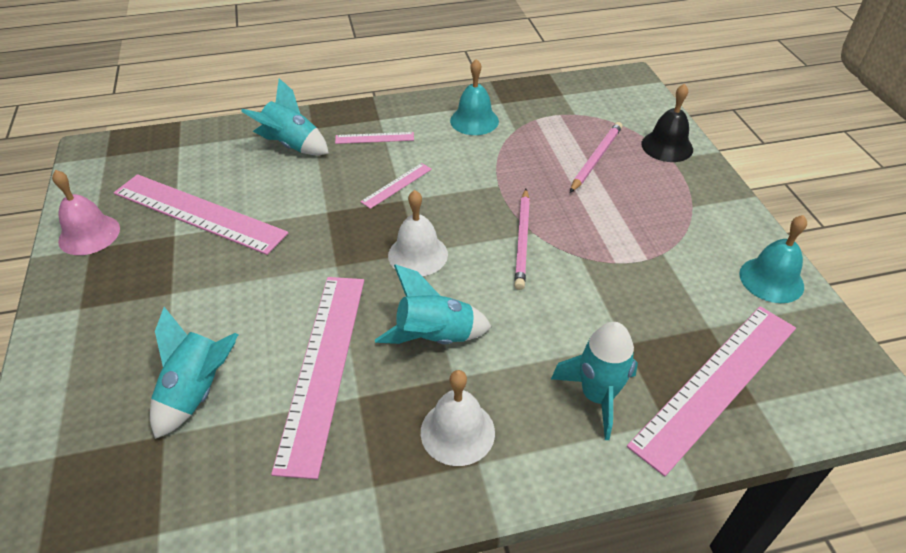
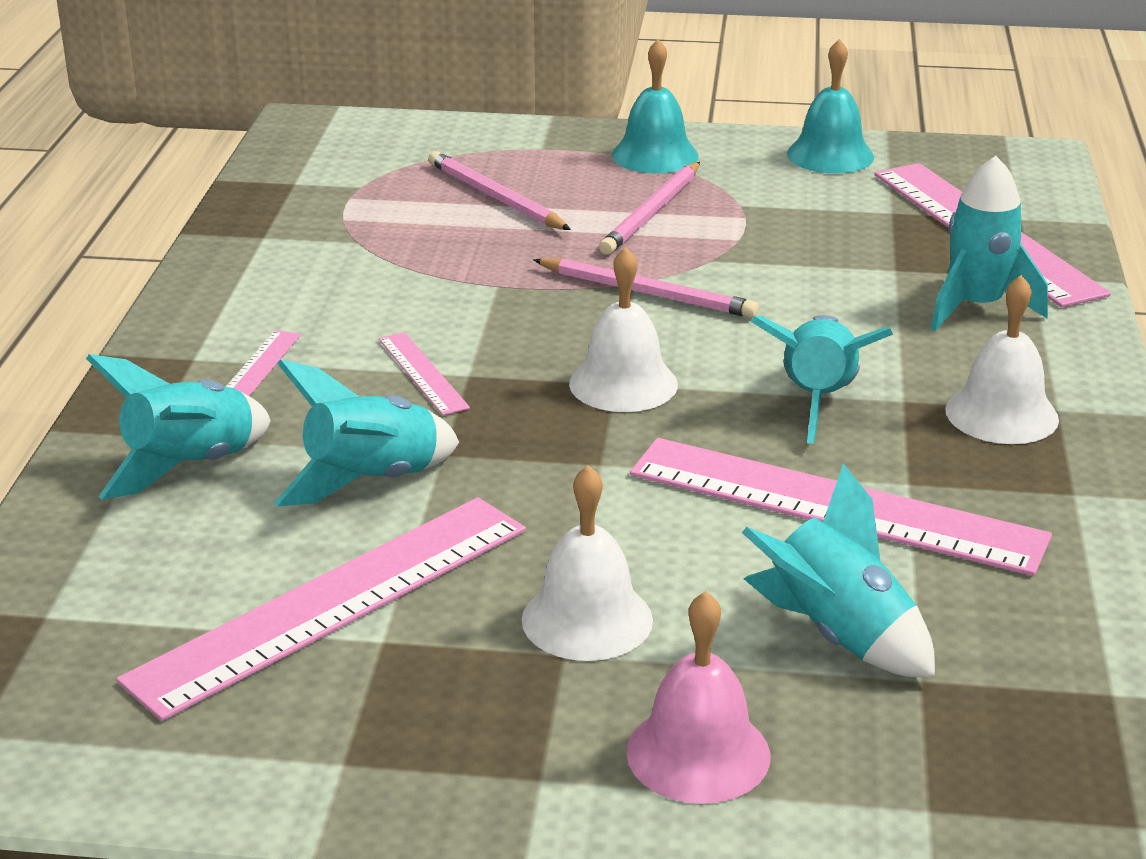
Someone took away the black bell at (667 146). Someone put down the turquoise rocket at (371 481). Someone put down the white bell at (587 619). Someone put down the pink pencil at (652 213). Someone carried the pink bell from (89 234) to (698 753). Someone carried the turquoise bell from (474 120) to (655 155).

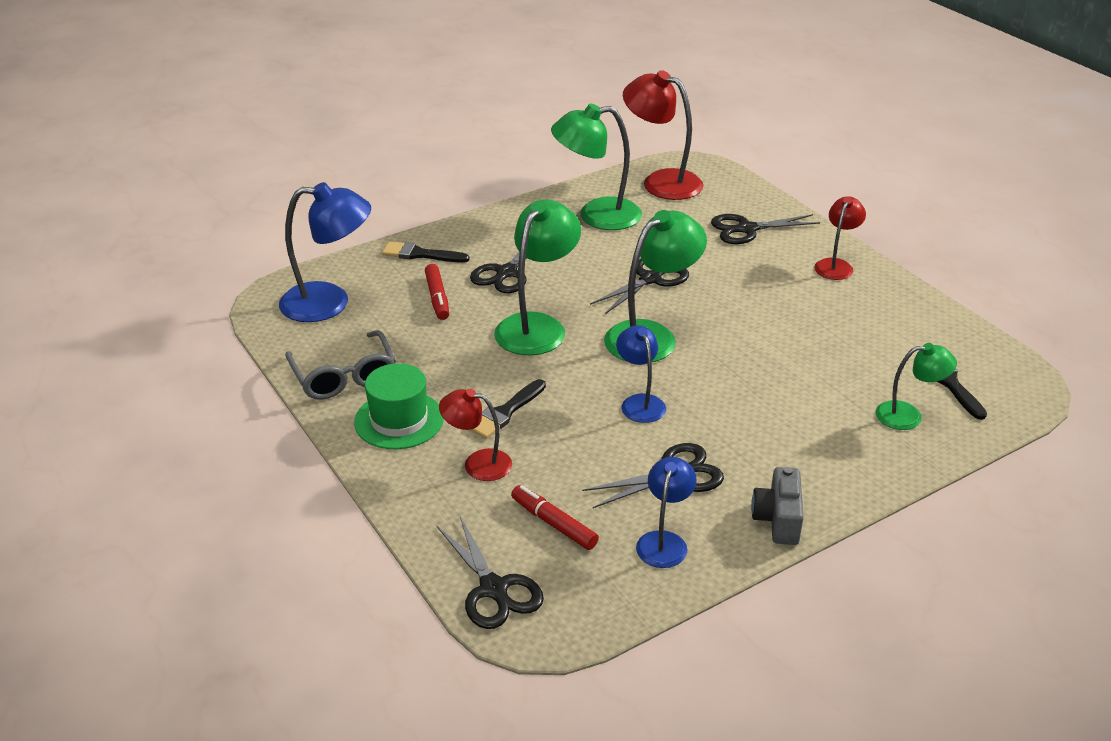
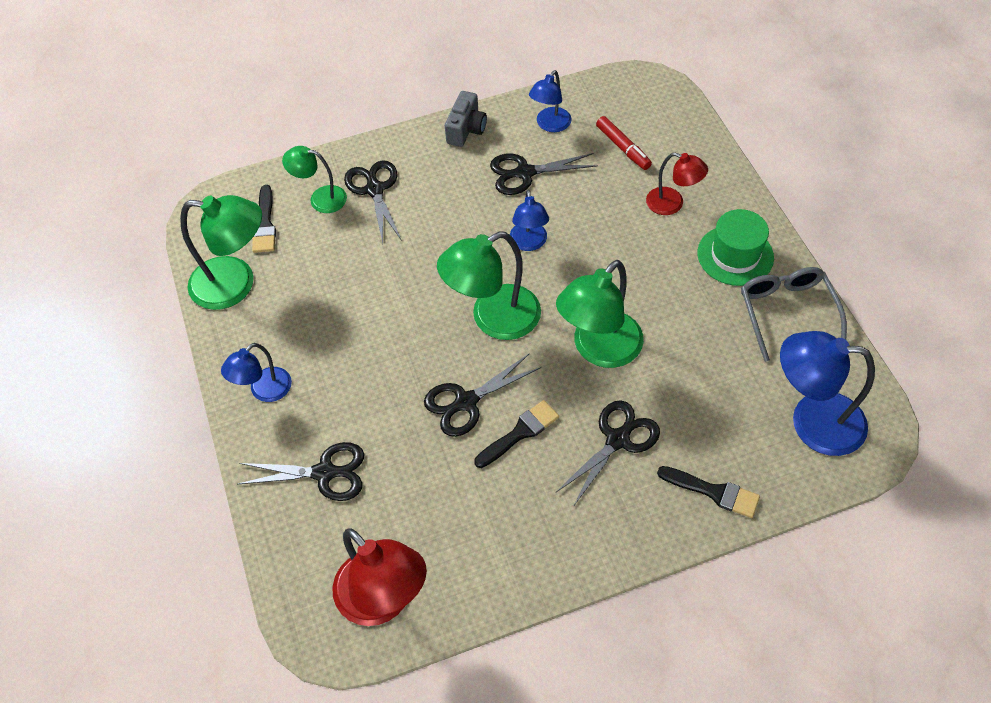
Someone took away the red marker at (437 298). Someone carried the black scissors from (493 589) to (375 189). Someone carried the black brush from (505 412) to (520 433). Someone carried the green lamp from (596 216) to (236 284). Someone repainted the red lamp at (836 265), which became the blue lamp at (264 391).

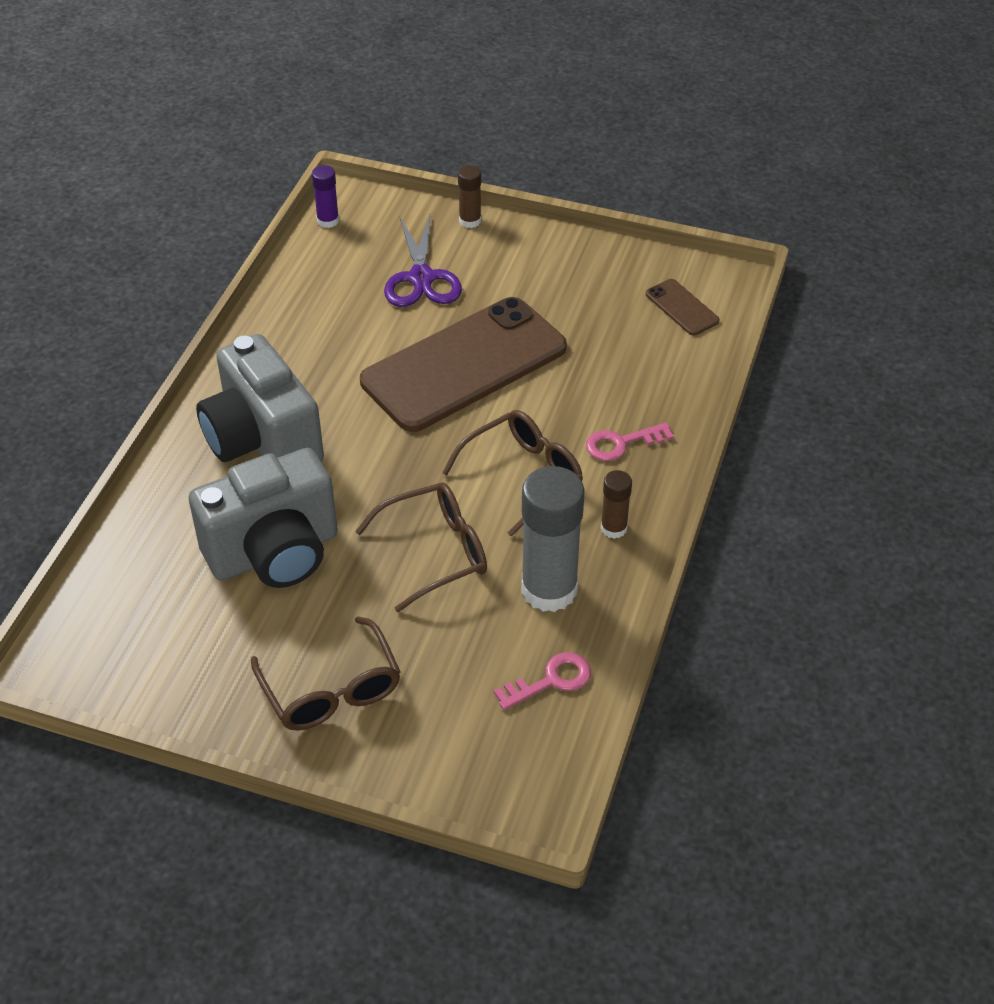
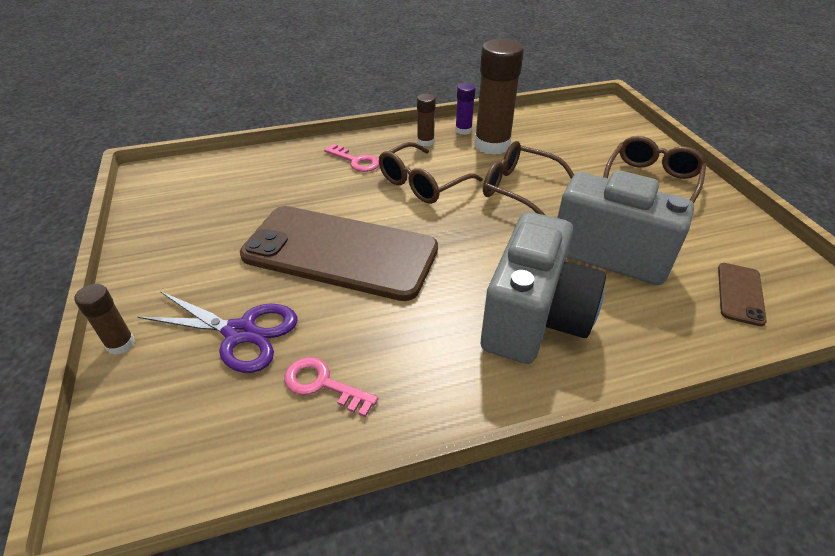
Someone carried the purple glue stick from (328 220) to (463 130). Someone carried the pink key from (551 680) to (323 384). Someone carried the brown phone from (682 307) to (740 294). Someone repainted the grey glue stick at (549 589), which became the brown glue stick at (492 145). Someone rotated the purple scissors at (421 278) by 60 degrees clockwise. Someone rotated the brown glasses at (522 476) by 60 degrees counterclockwise.

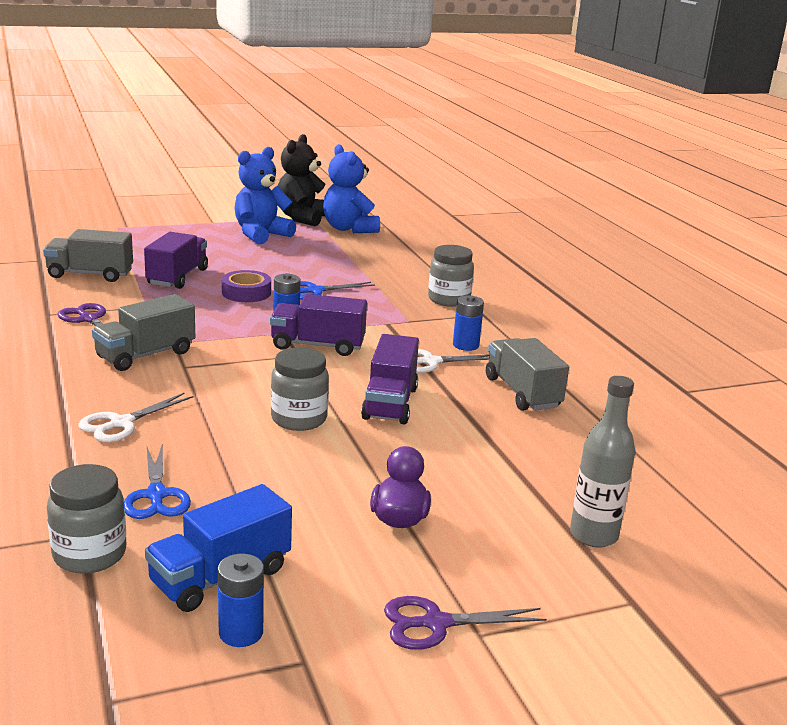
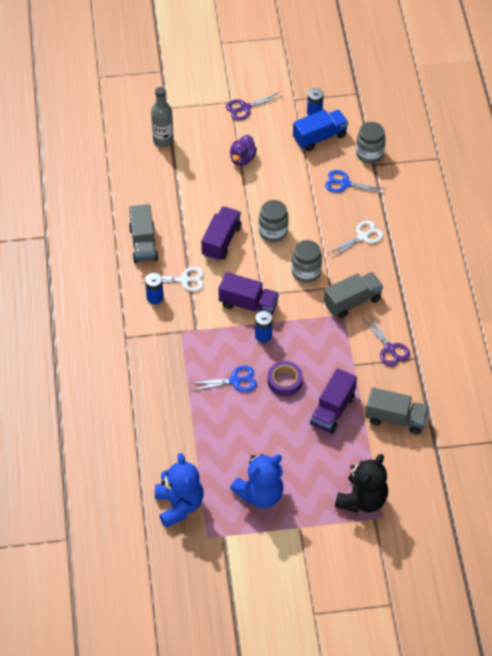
Someone carried the black teddy bear from (302 218) to (362 500). Someone carried the grey jar from (449 300) to (306 272). Someone rotated the blue scissors at (156 495) by 75 degrees counterclockwise. Someone rotated the purple scissors at (435 623) by 150 degrees clockwise.

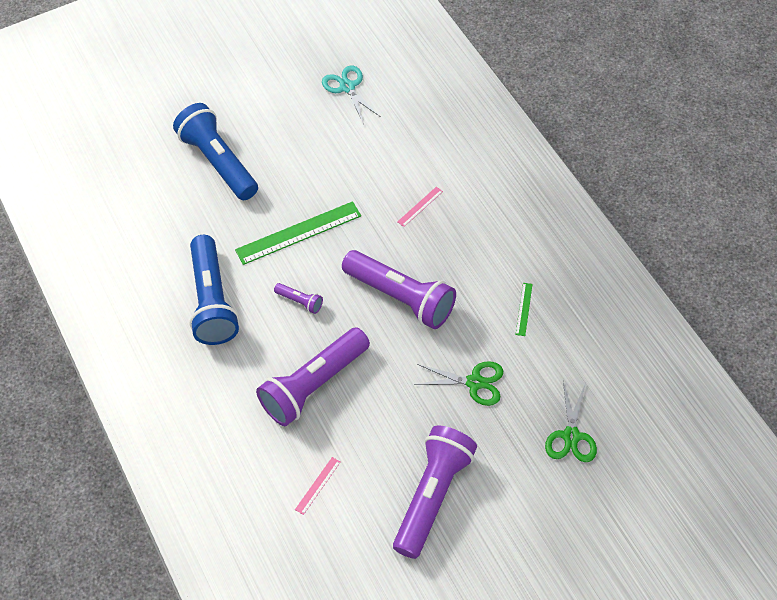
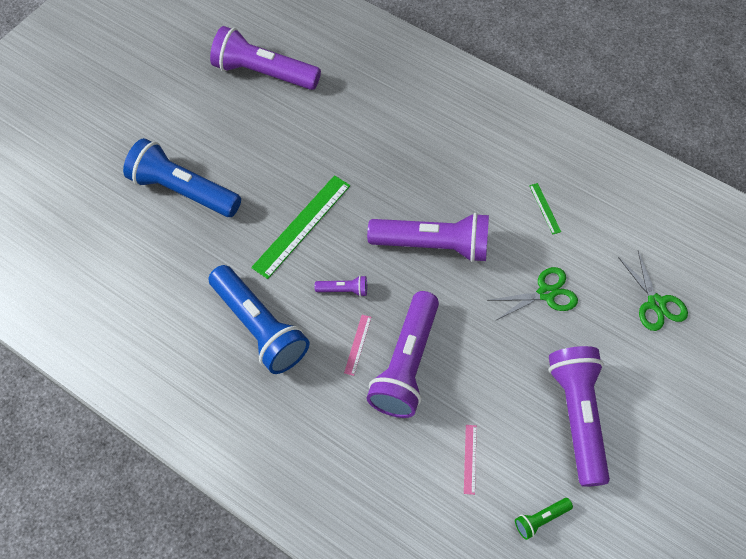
Someone put down the green flashlight at (541 519). Someone carried the pink ruler from (420 206) to (357 344). Someone swapped the turquoise scissors at (347 87) for the purple flashlight at (264 73).

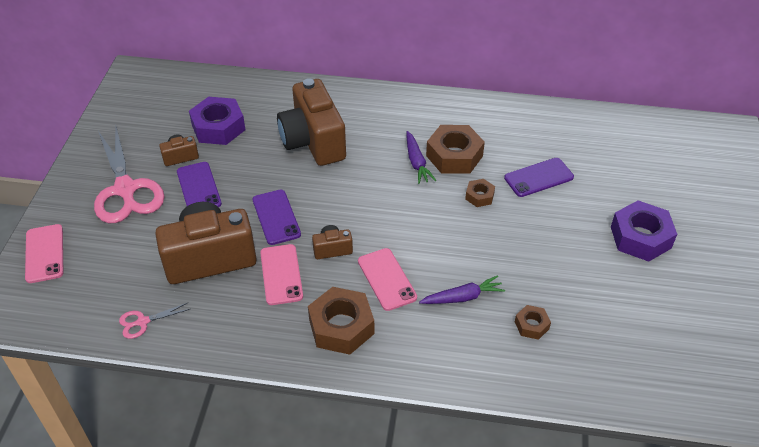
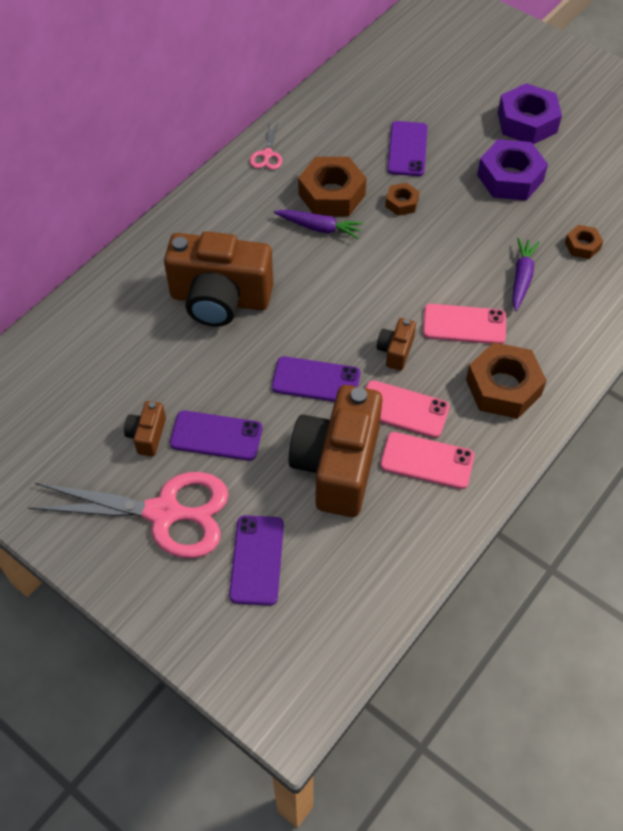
Someone put down the purple phone at (257 560). Someone carried the pink phone from (44 253) to (427 461). Someone carried the pink scissors from (143 322) to (267 154). Someone carried the purple nut from (218 127) to (510 178).

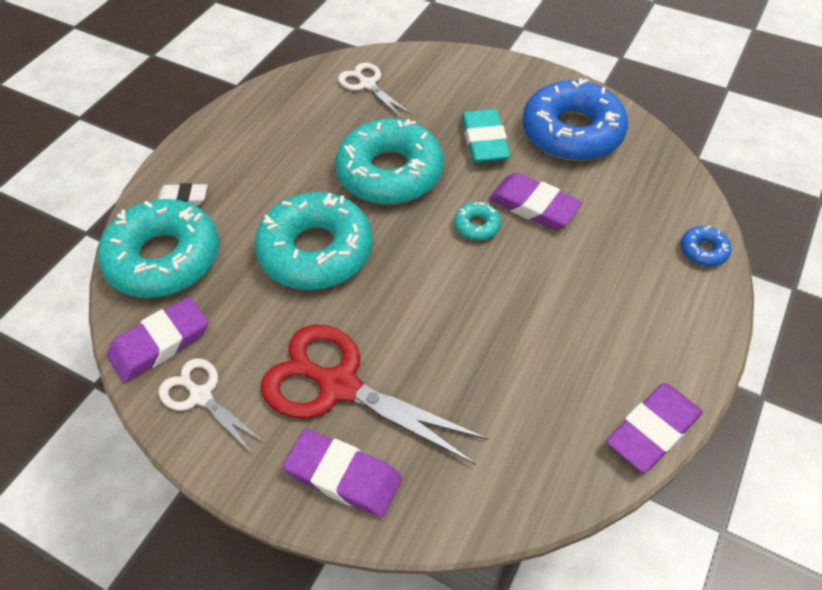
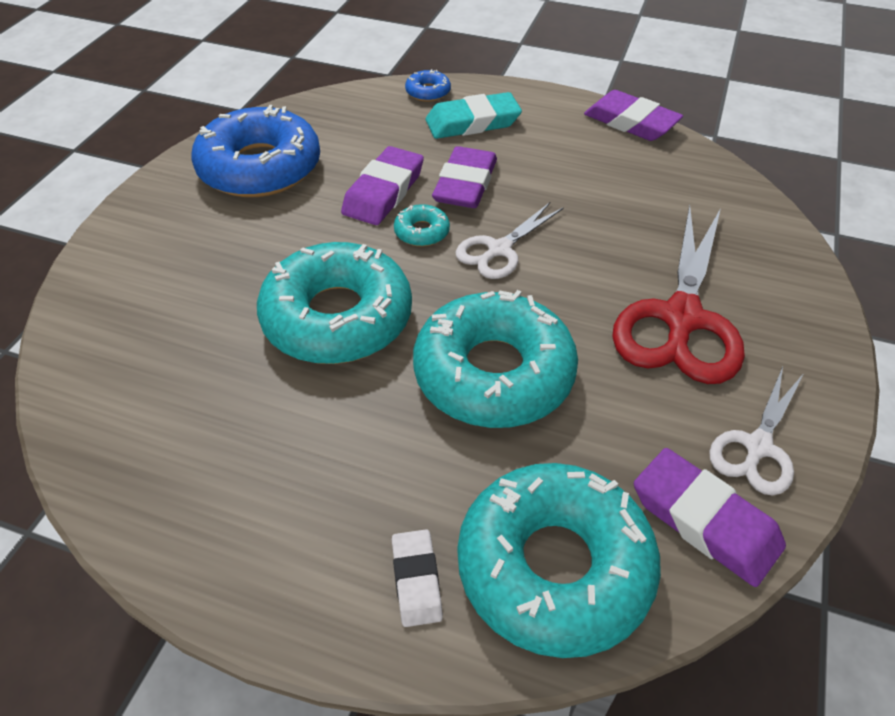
Someone carried the purple eraser from (343 476) to (465 184). Someone carried the white scissors from (367 85) to (499 249). Someone carried the turquoise eraser from (484 141) to (472 122).

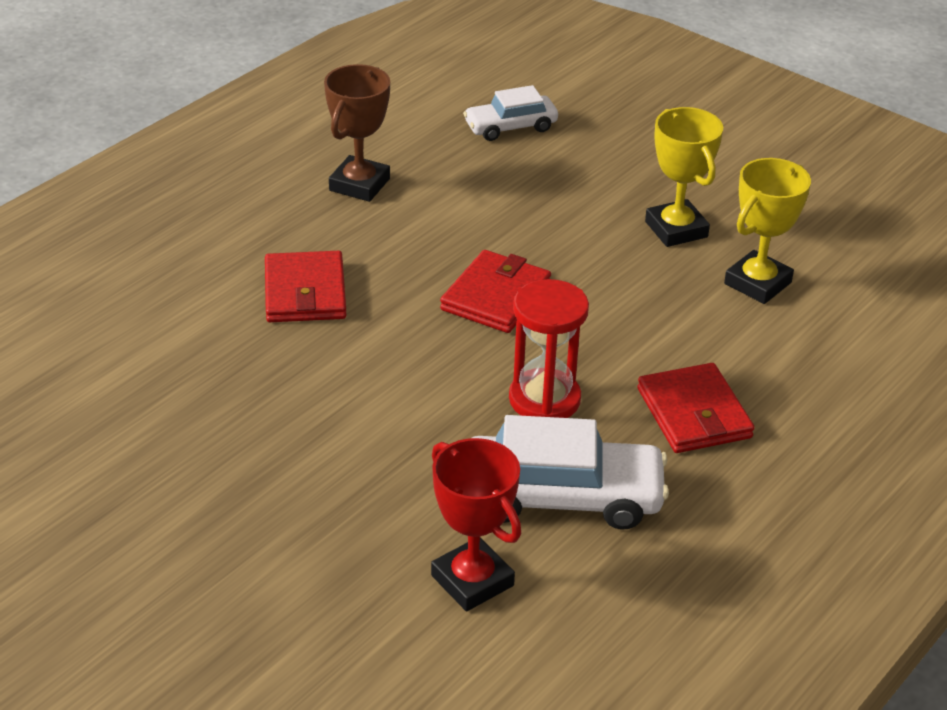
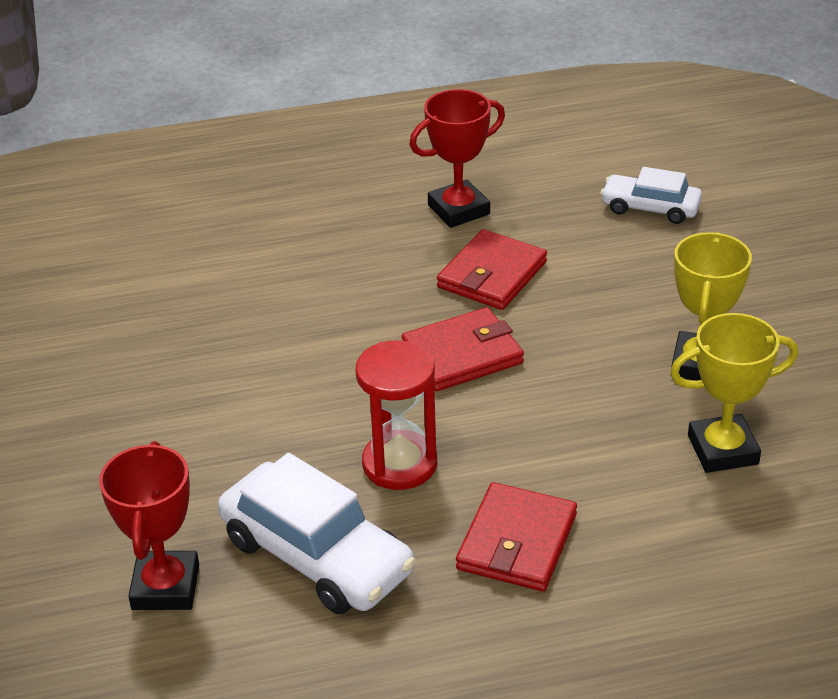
Someone carried the red wallet from (305 292) to (492 275). Someone repainted the brown trophy at (359 185), which became the red trophy at (459 210).

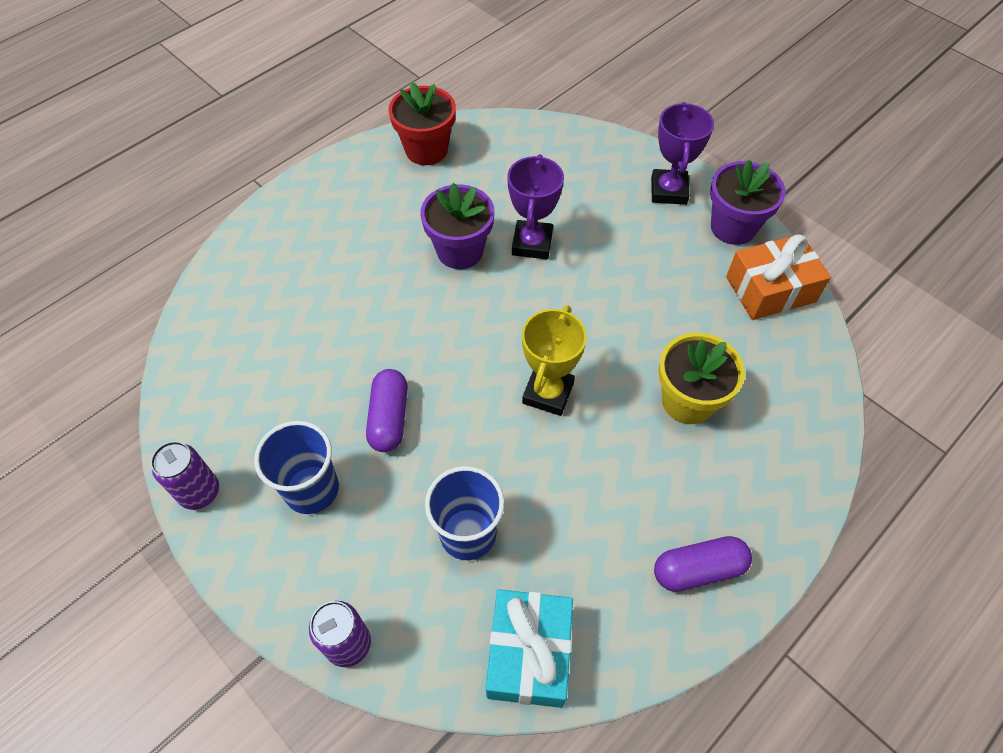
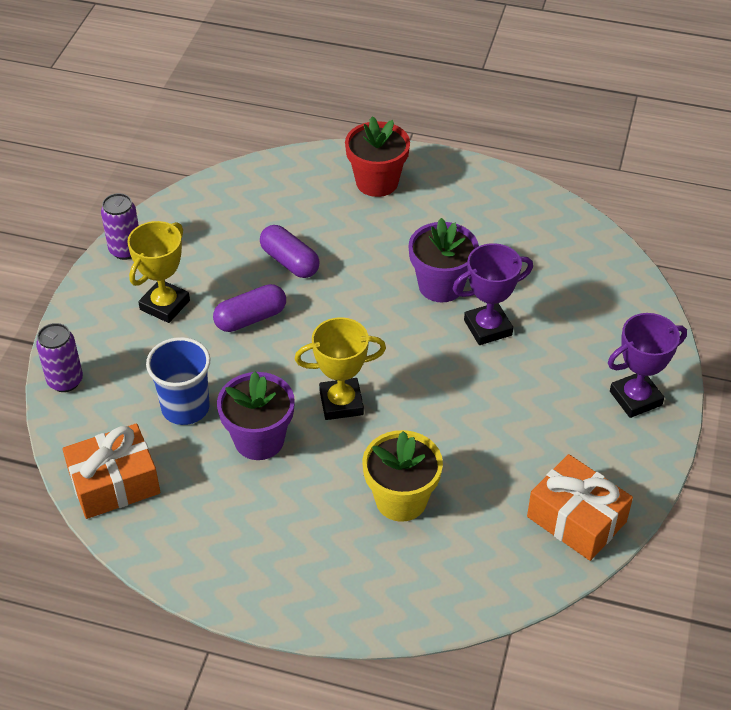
Someone carried the red flower pot from (426 150) to (377 182). Someone carried the purple capsule from (698 569) to (289 262). Someone carried the purple flower pot from (733 227) to (259 440). Someone swapped the blue cup at (311 489) for the yellow trophy at (165 305). Someone repainted the turquoise gift at (529 653), which became the orange gift at (114 483).

